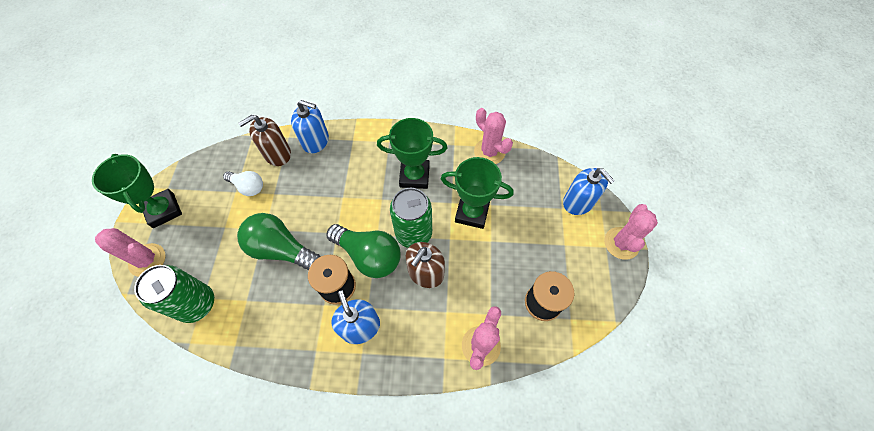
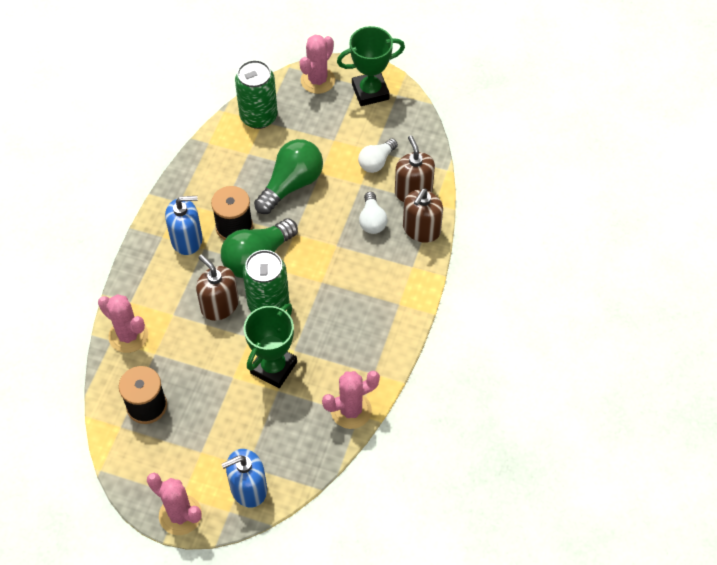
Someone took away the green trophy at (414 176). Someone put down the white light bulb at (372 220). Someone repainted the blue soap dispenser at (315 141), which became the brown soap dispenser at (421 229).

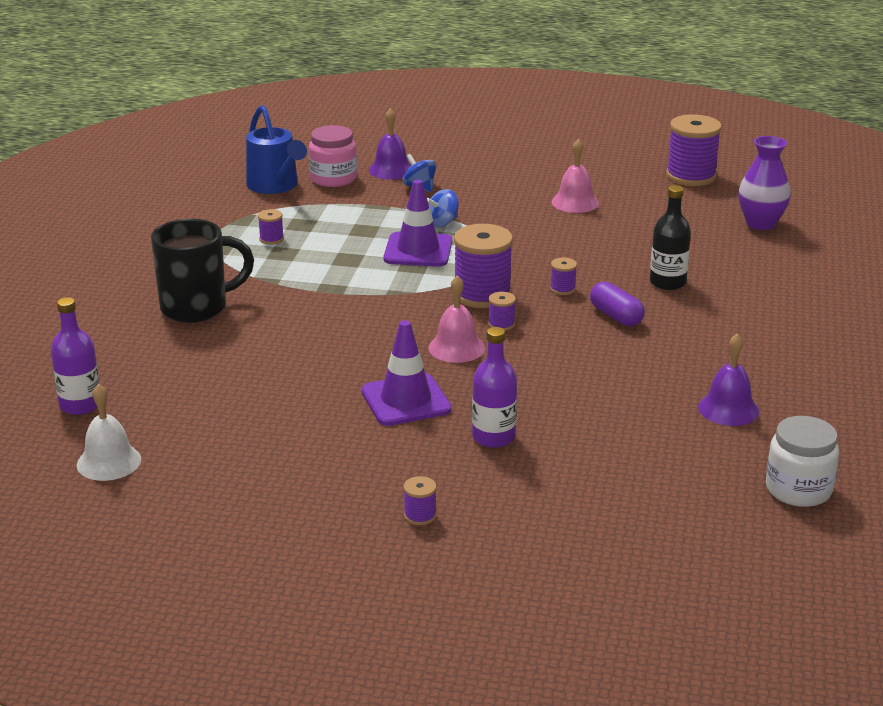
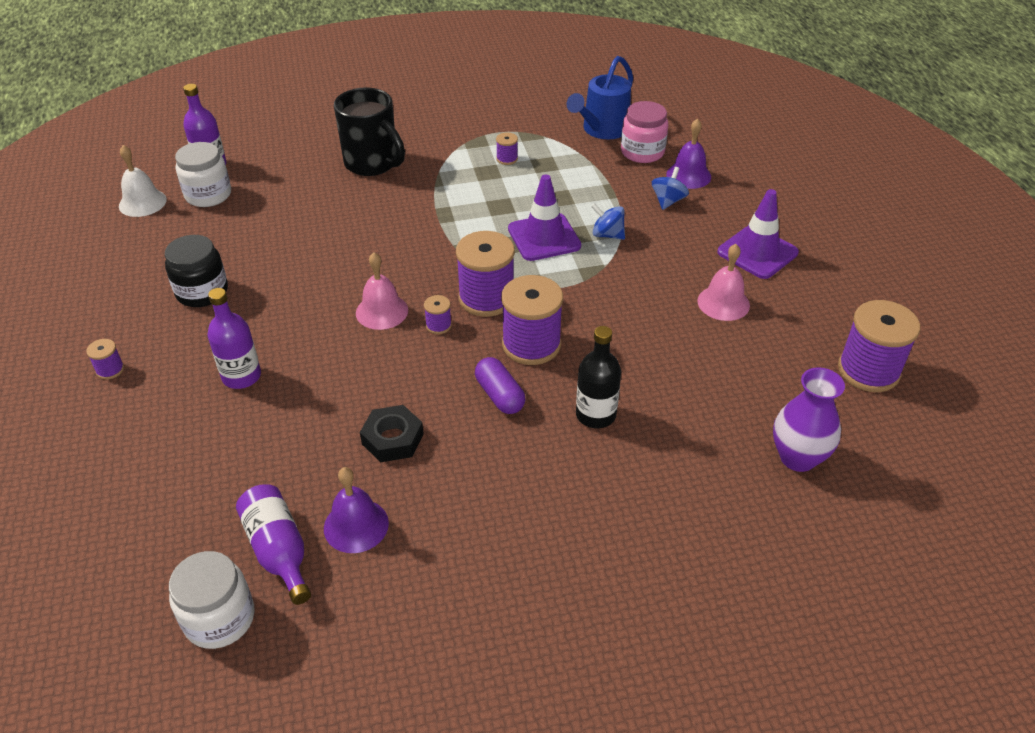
Someone put down the black jar at (202 292). Someone put down the white jar at (208 195). Someone put down the purple bottle at (278 550). Someone put down the black nut at (392 439). Someone carried the purple traffic cone from (406 400) to (757 252). Someone rotated the purple capsule at (616 316) by 60 degrees counterclockwise. Someone scaled the purple spool at (562 289) by 2.22.

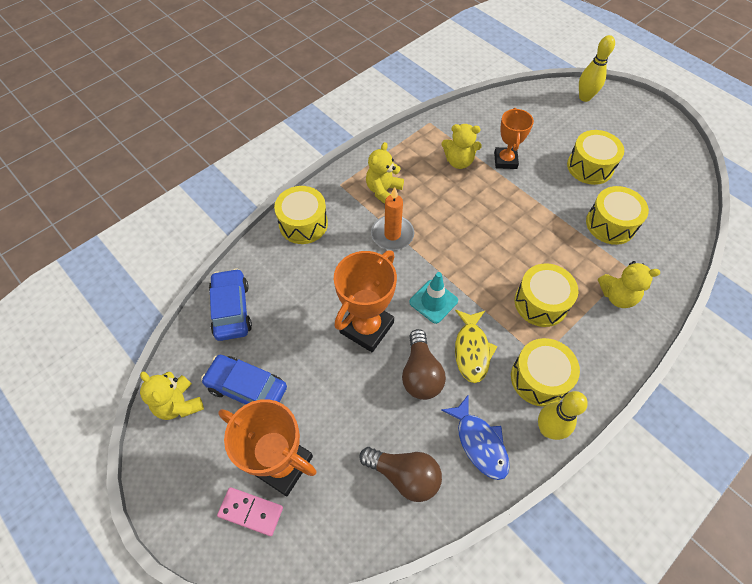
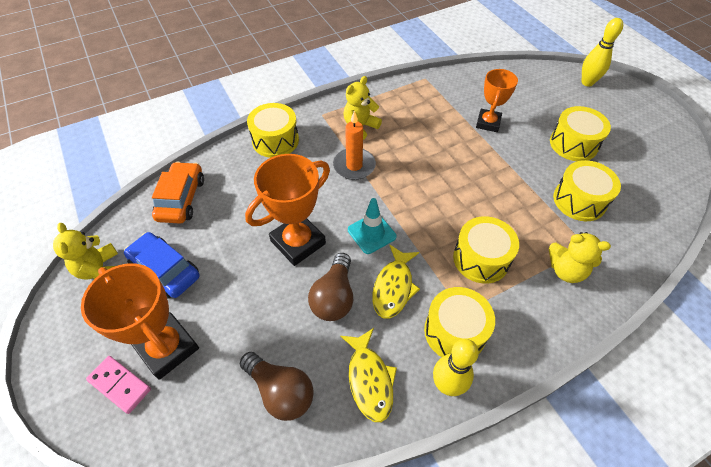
Someone took away the yellow teddy bear at (459 161). Someone repainted the blue car at (231 309), which became the orange car at (181 199). Someone repainted the blue fish at (479 442), which became the yellow fish at (369 379).

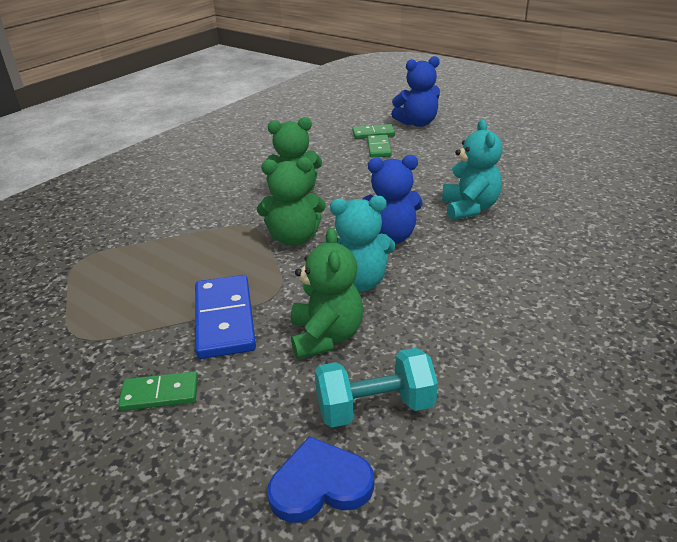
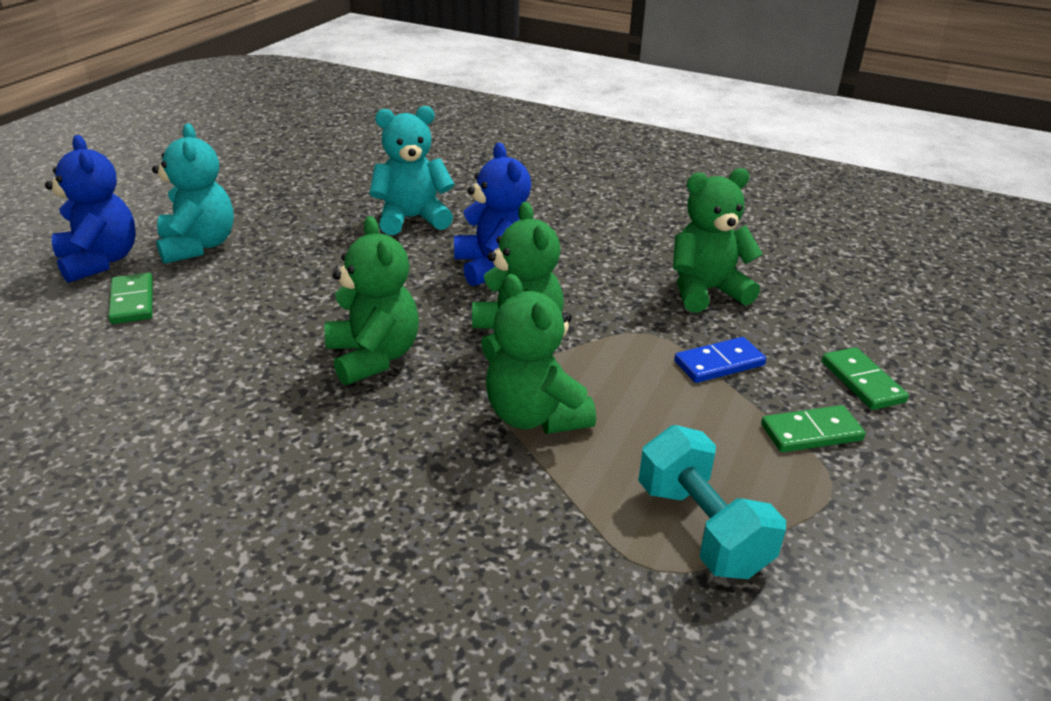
Someone took away the blue heart at (320 484). Someone put down the green teddy bear at (535 416). Someone carried the turquoise dumbbell from (375 407) to (702 529). Someone carried the turquoise teddy bear from (358 282) to (198 246). Someone carried the green domino from (379 148) to (811 433). Someone scaled the blue domino at (224 319) by 0.58.

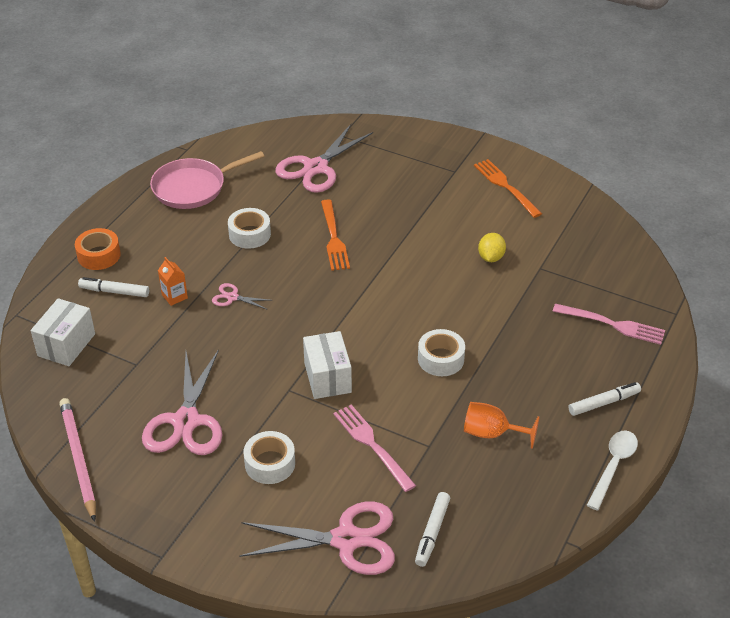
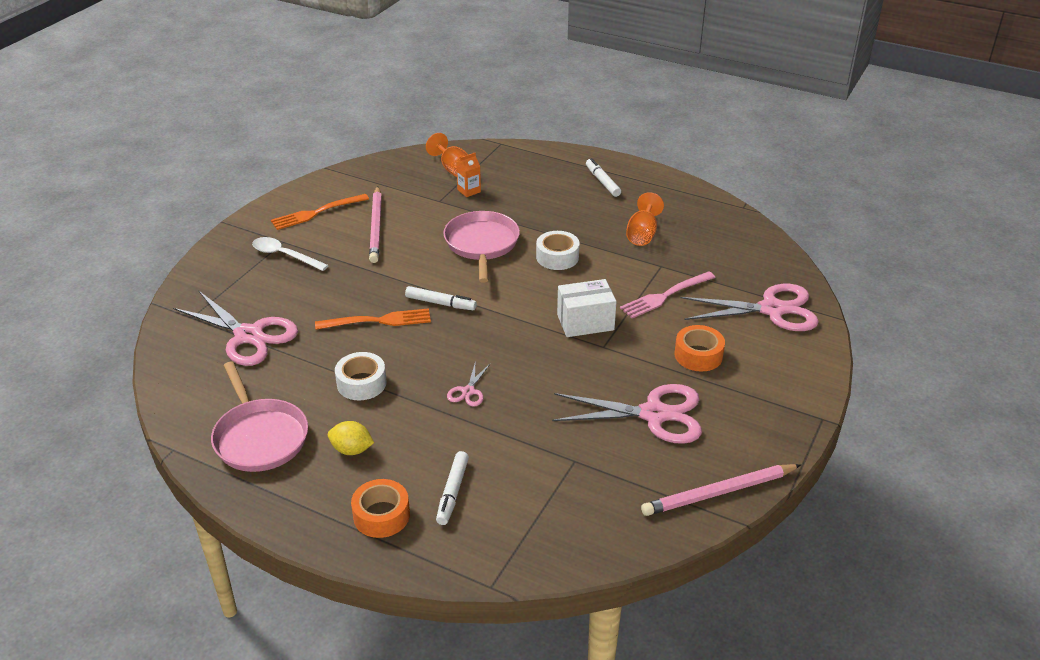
Someone took away the white box at (66 345). Someone took away the pink fork at (612 324). Someone put down the pink pencil at (376 227). Someone put down the orange goblet at (453 169). Someone put down the pink pan at (482 244). Someone carried the orange carton from (174 296) to (469 191). Someone carried the white marker from (432 533) to (440 303). Someone carried the yellow lemon from (491 257) to (352 450). Someone carried the white spoon from (613 466) to (284 255). Someone repainted the white tape at (270 463), which became the orange tape at (698 355). Someone rotated the pink scissors at (346 540) by 90 degrees clockwise.

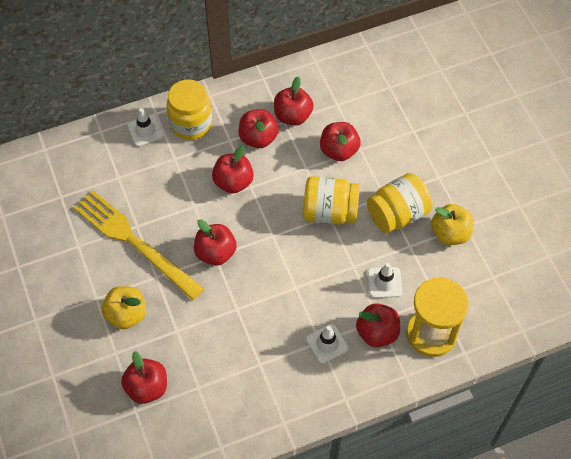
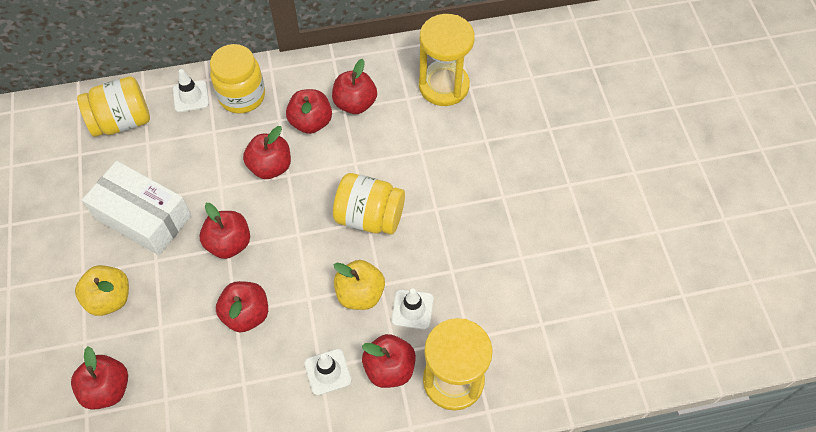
Someone put down the yellow hourglass at (443 86). Someone carried the red apple from (339 150) to (246 314). Someone carried the yellow jar from (397 214) to (122 121). Someone carried the yellow apple from (450 233) to (360 294). Someone swapped the yellow fork at (134 242) for the white box at (143 217).

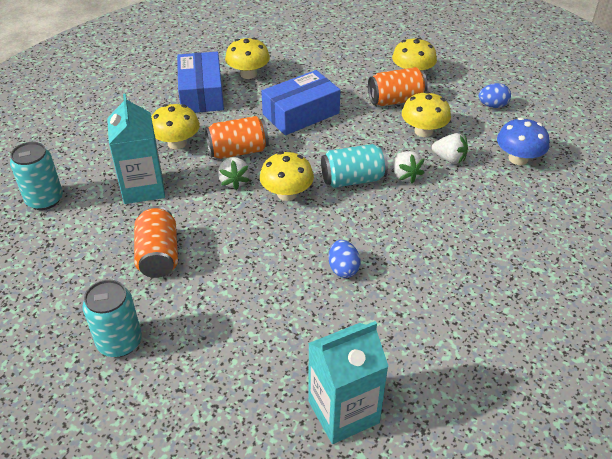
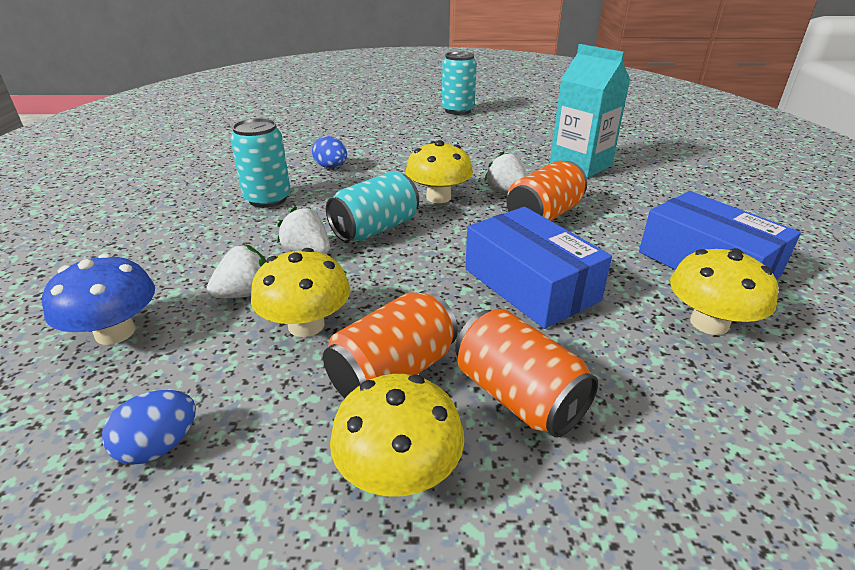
Someone took away the yellow mushroom at (177 143). Someone took away the turquoise carton at (343 412). Someone carried the turquoise can from (44 200) to (268 199). Someone carried the orange can from (158 255) to (518 396). Someone rotated the blue box at (301 114) by 60 degrees counterclockwise. Someone rotated the white strawberry at (449 159) by 150 degrees clockwise.

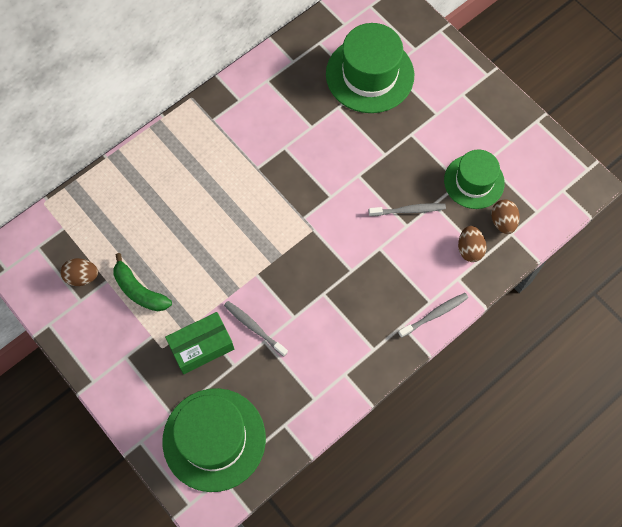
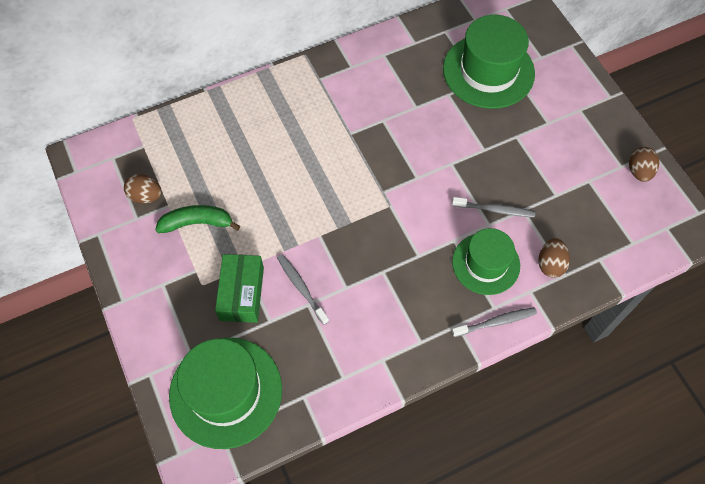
Someone carried the green hat from (474 181) to (486 263). Someone carried the brown egg from (502 222) to (639 171). Someone rotated the green banana at (139 291) by 120 degrees clockwise. Someone rotated the green box at (201 346) by 75 degrees counterclockwise.

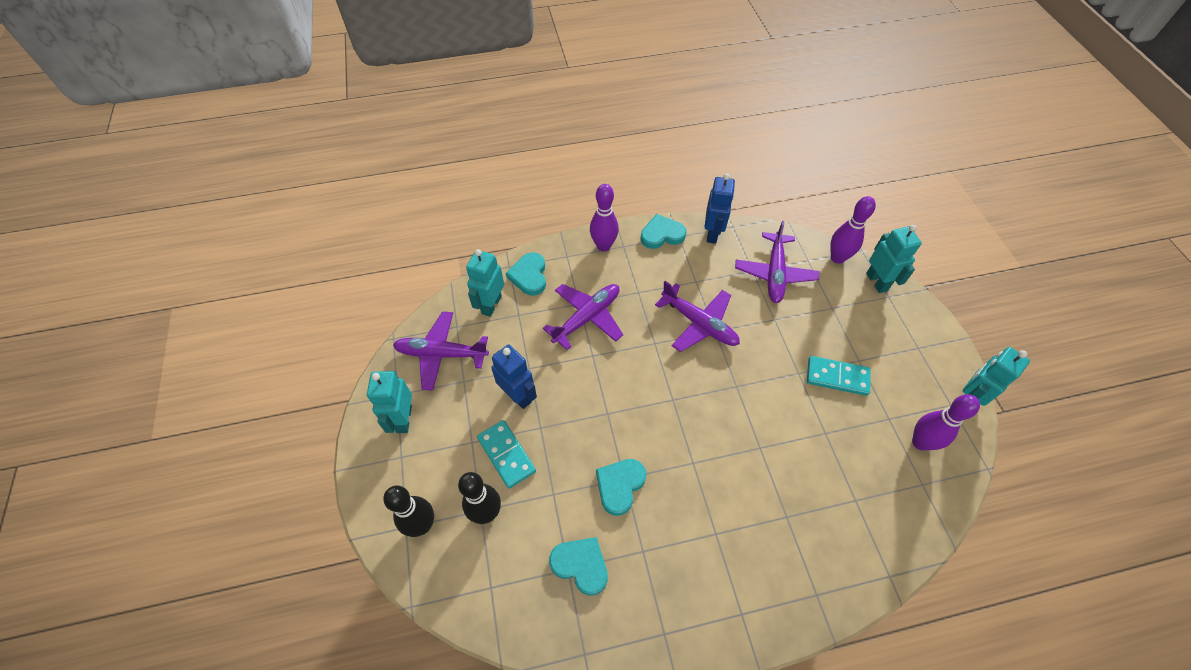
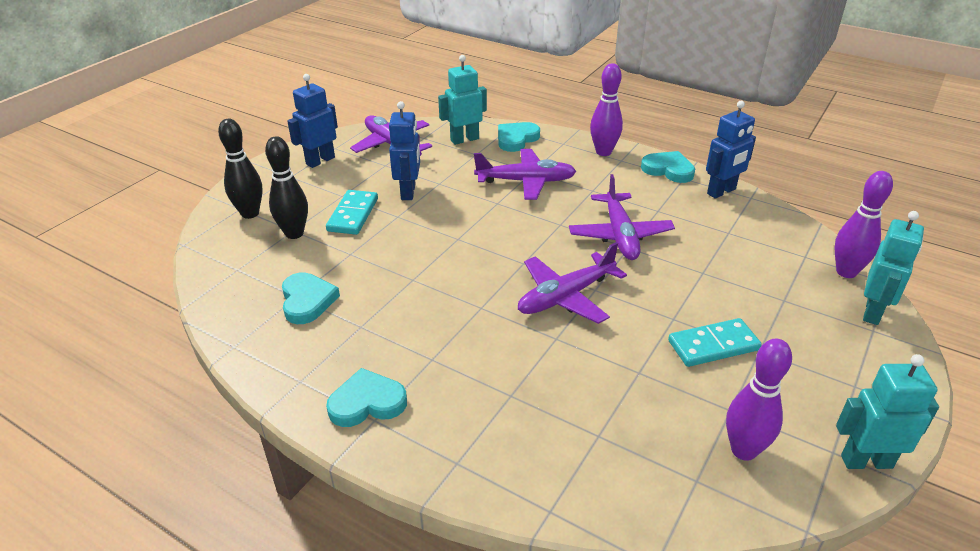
Someone carried the turquoise heart from (620 486) to (367 402). Someone carried the purple plane from (774 273) to (565 297). Someone repainted the turquoise robot at (403 419), which became the blue robot at (320 161). Someone rotated the turquoise domino at (837 377) by 75 degrees counterclockwise.

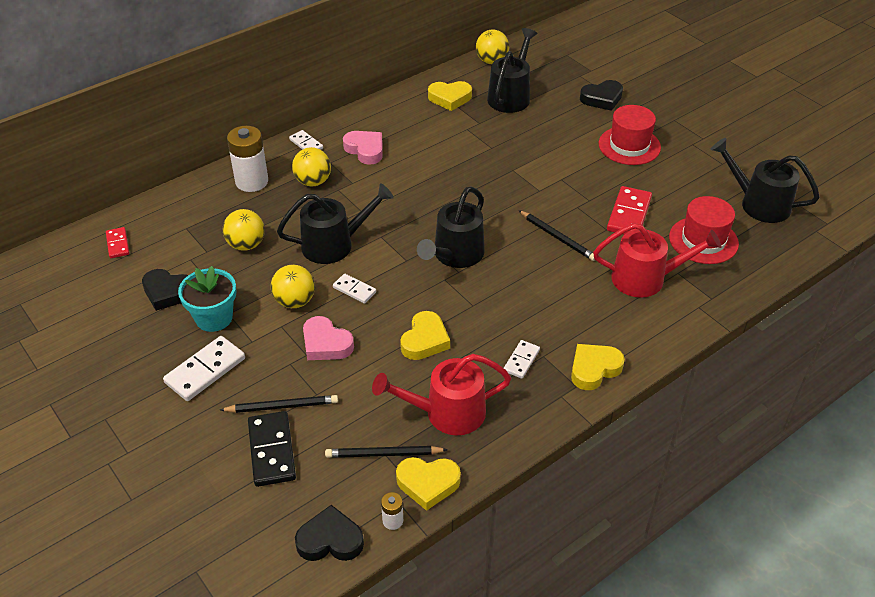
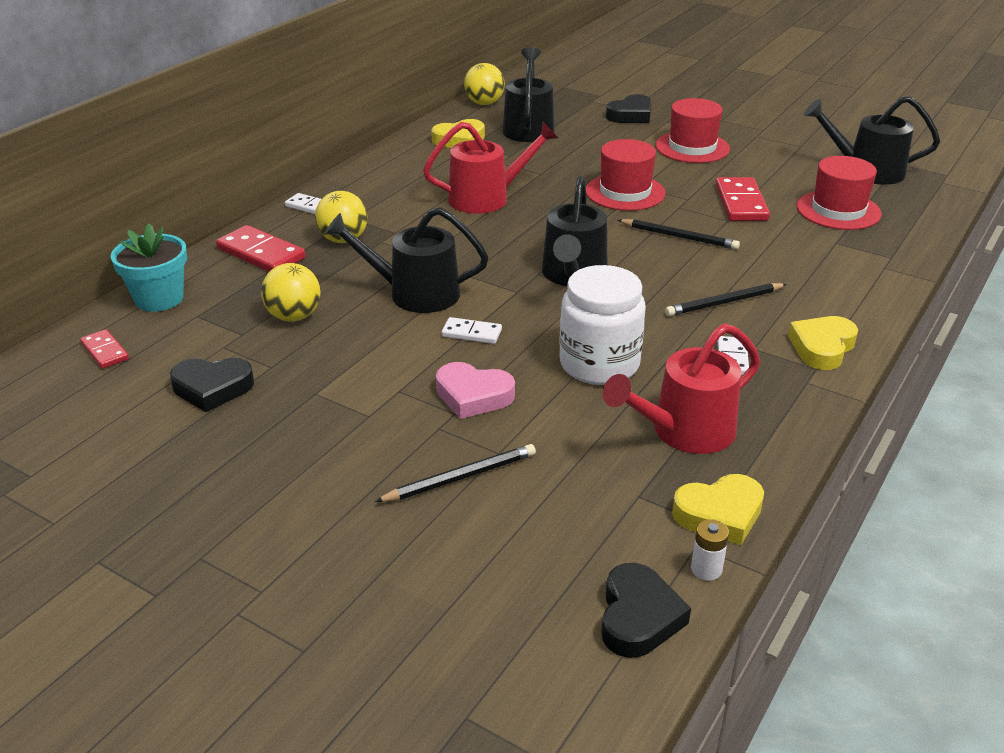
Someone took away the white domino at (205 370). Someone took away the black domino at (272 451). Someone took away the yellow ball at (295 301). Someone took away the pink heart at (365 150). Someone put down the red hat at (625 192). Someone carried the turquoise flower pot from (214 318) to (159 299). Someone carried the black pencil from (384 454) to (724 303). Someone carried the red watering can from (646 279) to (487 198). Someone swapped the white battery at (252 181) for the red domino at (261 253). Someone swapped the yellow heart at (425 340) for the white jar at (599 364). Someone rotated the black watering can at (335 244) by 135 degrees counterclockwise. Someone rotated the black heart at (330 540) by 120 degrees clockwise.

